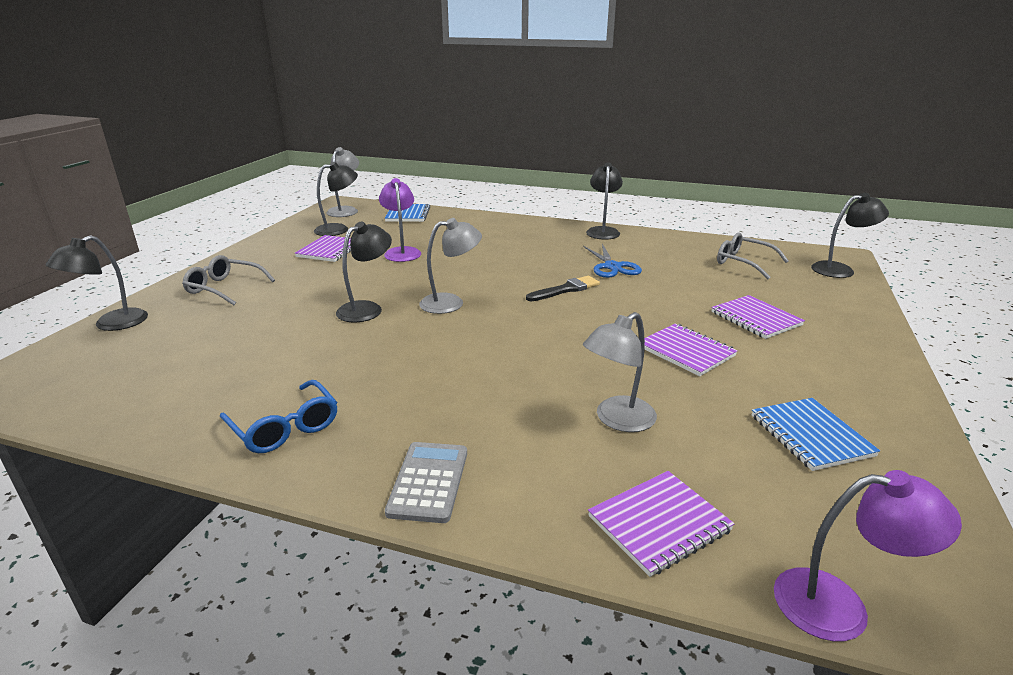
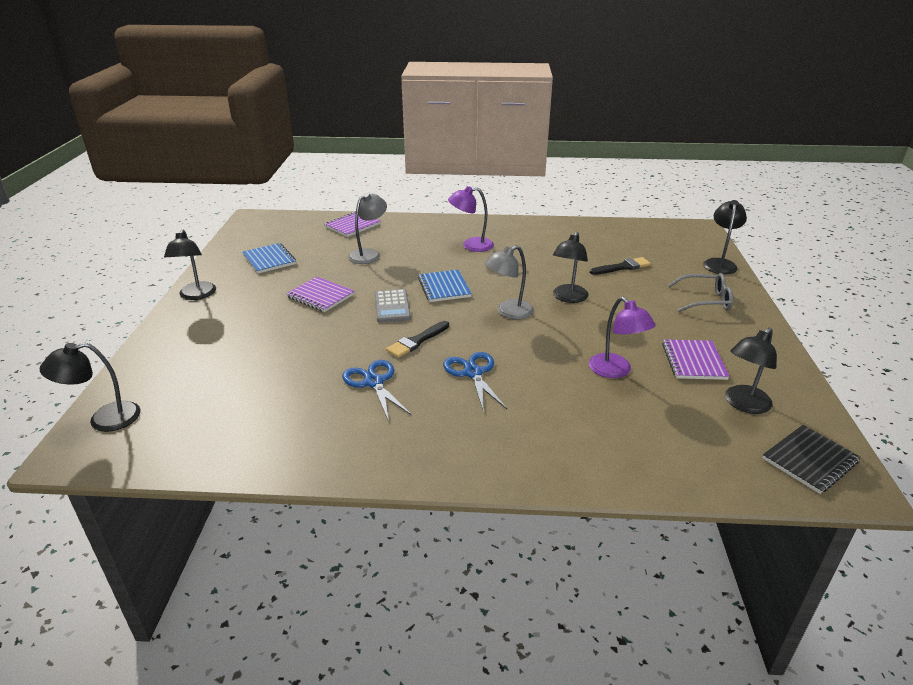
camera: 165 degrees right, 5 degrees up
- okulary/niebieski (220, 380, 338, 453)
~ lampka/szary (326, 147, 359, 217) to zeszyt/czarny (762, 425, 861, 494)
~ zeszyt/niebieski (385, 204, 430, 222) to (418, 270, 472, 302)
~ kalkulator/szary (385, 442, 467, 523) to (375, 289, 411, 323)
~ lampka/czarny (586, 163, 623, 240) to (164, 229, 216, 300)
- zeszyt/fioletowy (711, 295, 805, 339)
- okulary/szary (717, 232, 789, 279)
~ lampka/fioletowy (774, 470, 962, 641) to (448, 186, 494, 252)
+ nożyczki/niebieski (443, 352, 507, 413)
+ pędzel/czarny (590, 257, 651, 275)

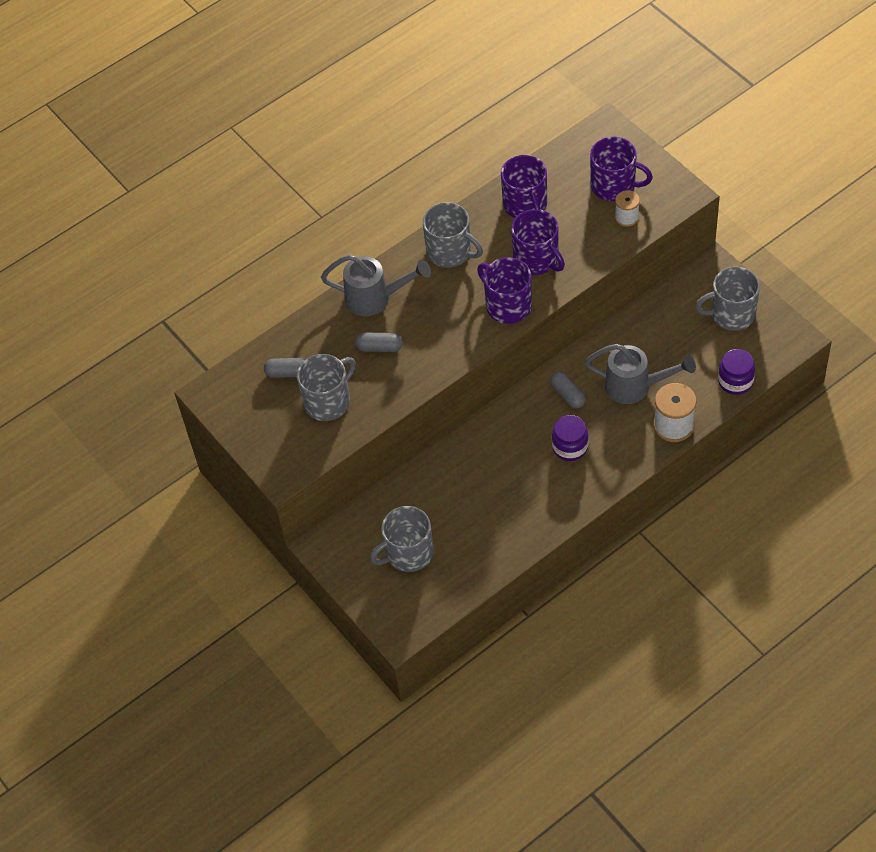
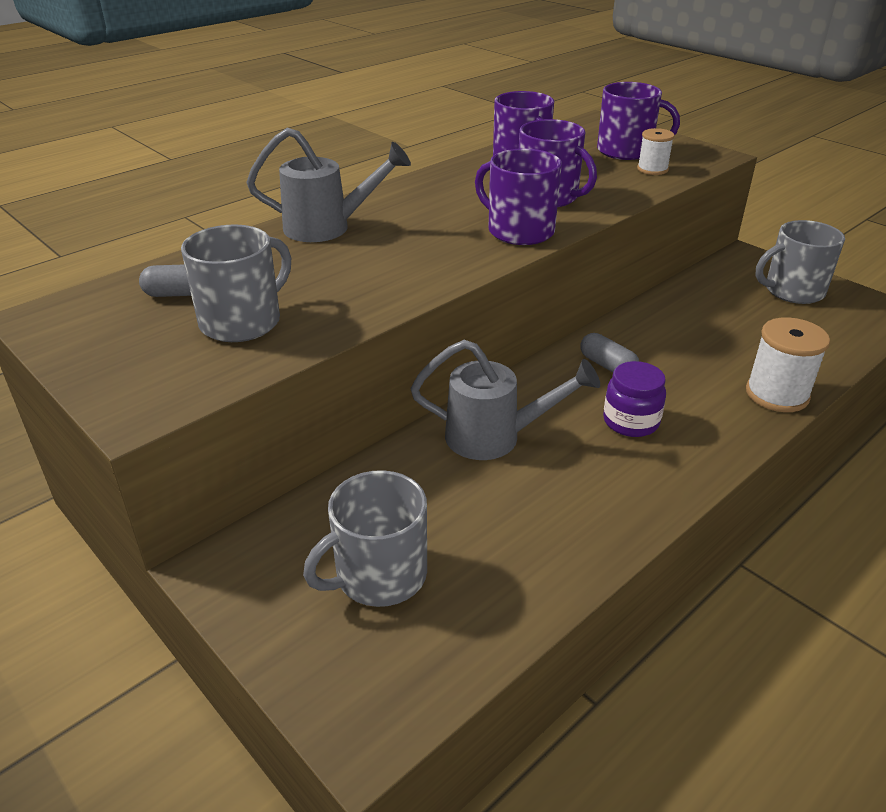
camera: 10 degrees left, 20 degrees down
- kapsułka/szary (355, 332, 403, 352)
- kubek/szary (423, 202, 483, 268)
~ konewka/szary (584, 344, 696, 404) to (411, 340, 600, 460)
- słoik/fioletowy (718, 349, 755, 395)

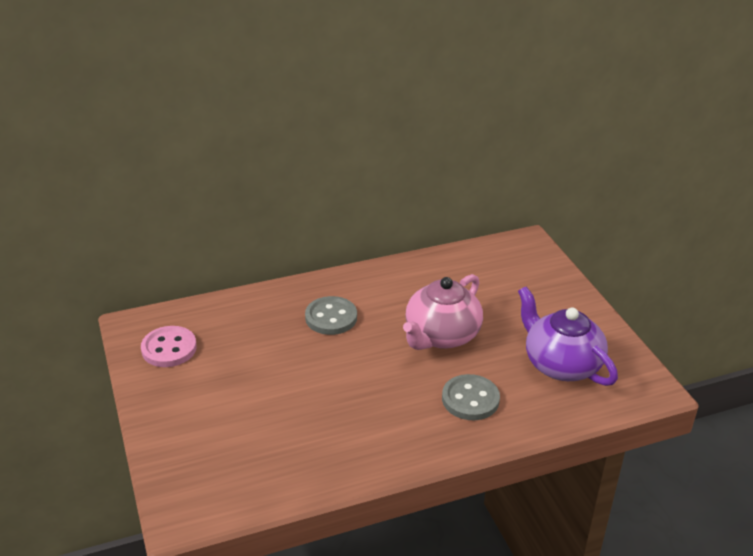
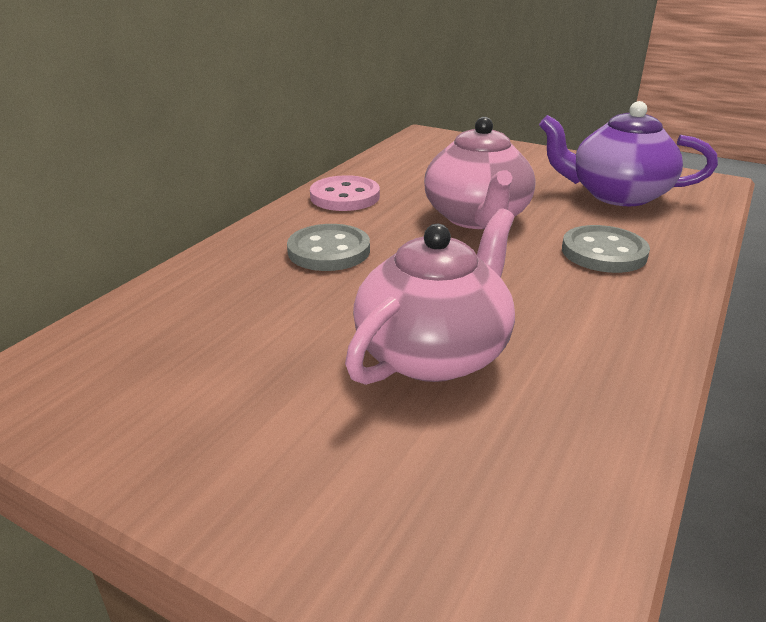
camera: 40 degrees left, 5 degrees down
~ guzik/różowy (141, 326, 197, 367) to (310, 175, 380, 211)
+ imbryk/różowy (345, 208, 515, 385)

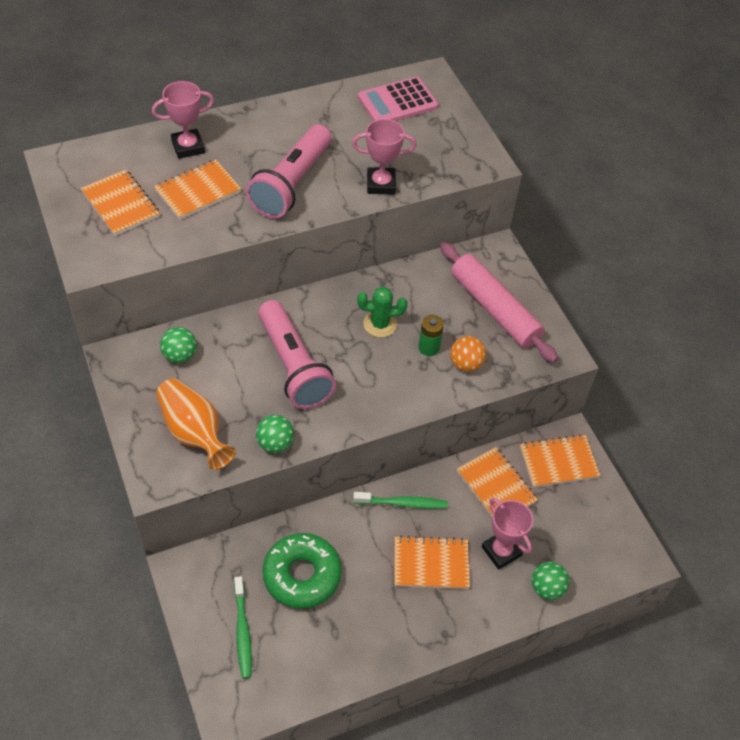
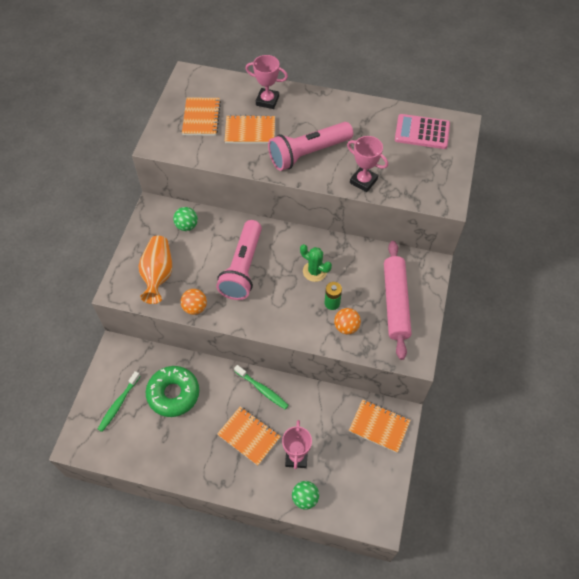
camera: 40 degrees right, 5 degrees up
~ piłka/zielony (256, 415, 294, 453) to piłka/pomarańczowy (181, 289, 207, 315)
- zeszyt/pomarańczowy (457, 447, 538, 516)

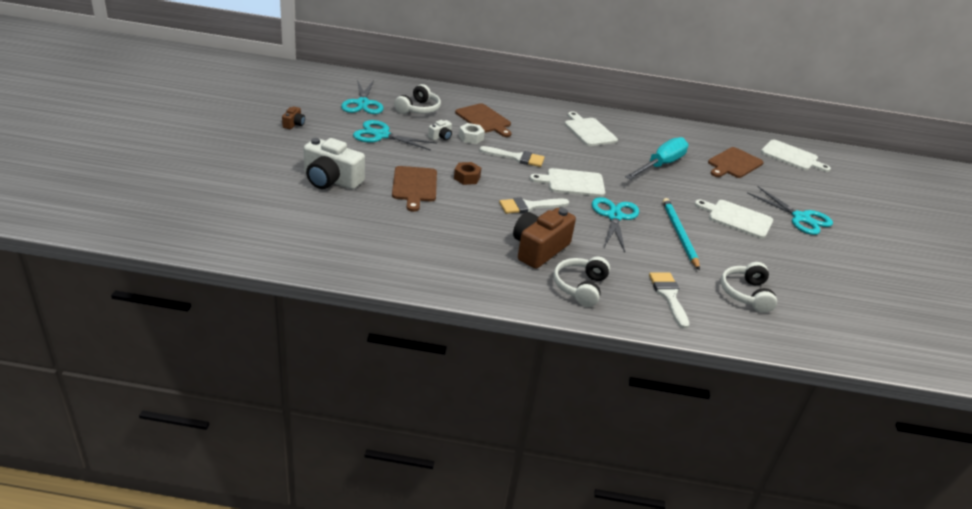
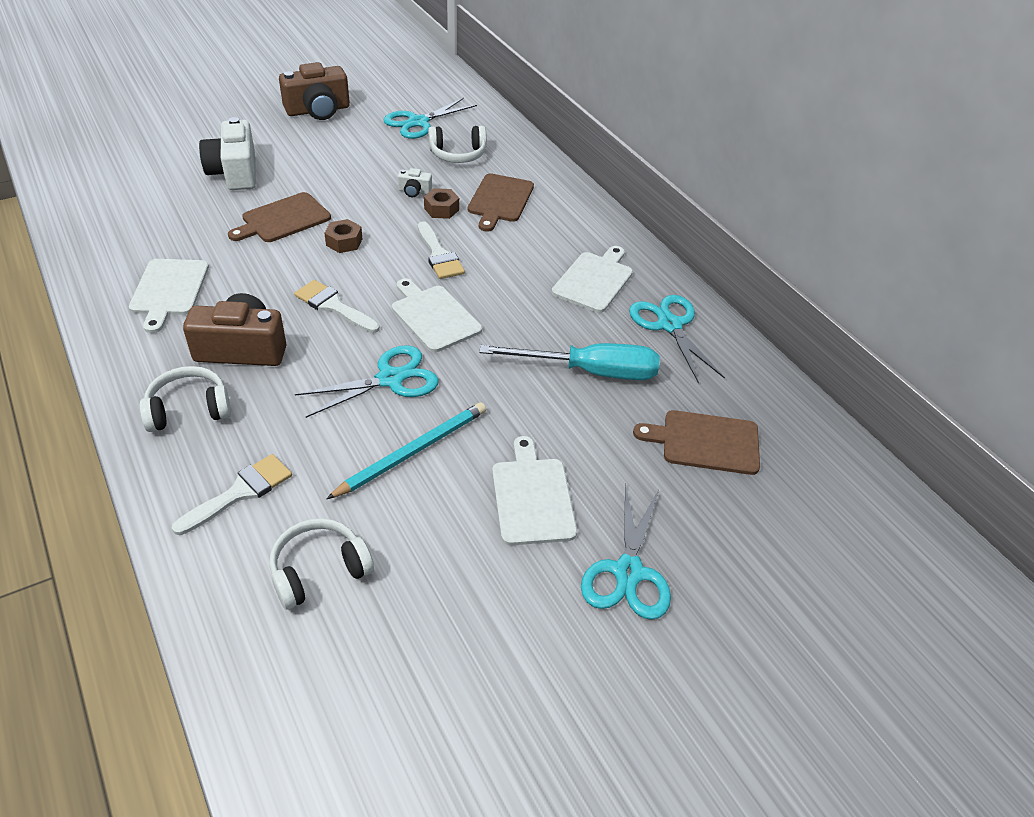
camera: 55 degrees right, 10 degrees up
~ aparat fotograficzny/brązowy (282, 106, 305, 129) = (279, 62, 350, 120) x2.18
~ nożyczki/turkusowy (353, 120, 437, 151) to (629, 295, 725, 384)
~ nakrętka/biały (459, 123, 485, 144) to nakrętka/brązowy (424, 188, 459, 219)
~ deska do krojenia/biały (761, 139, 831, 172) to (129, 259, 209, 333)

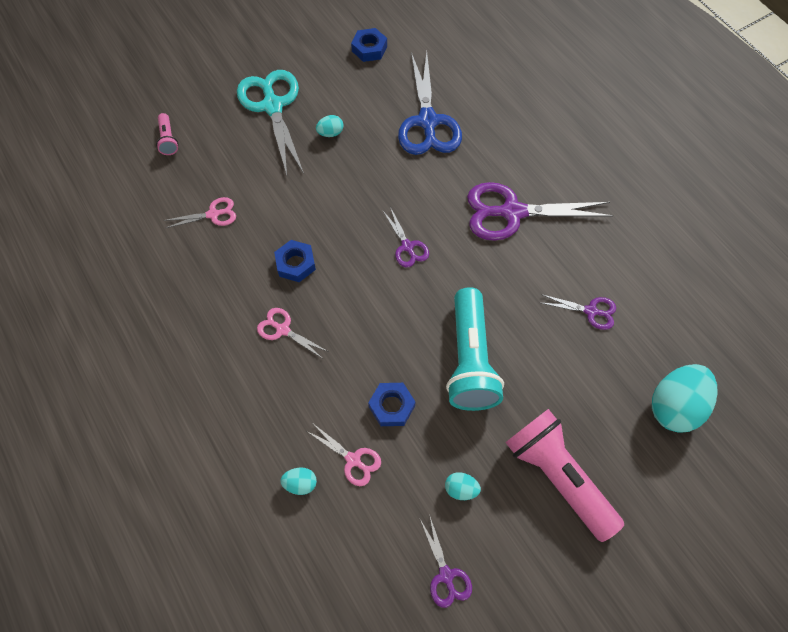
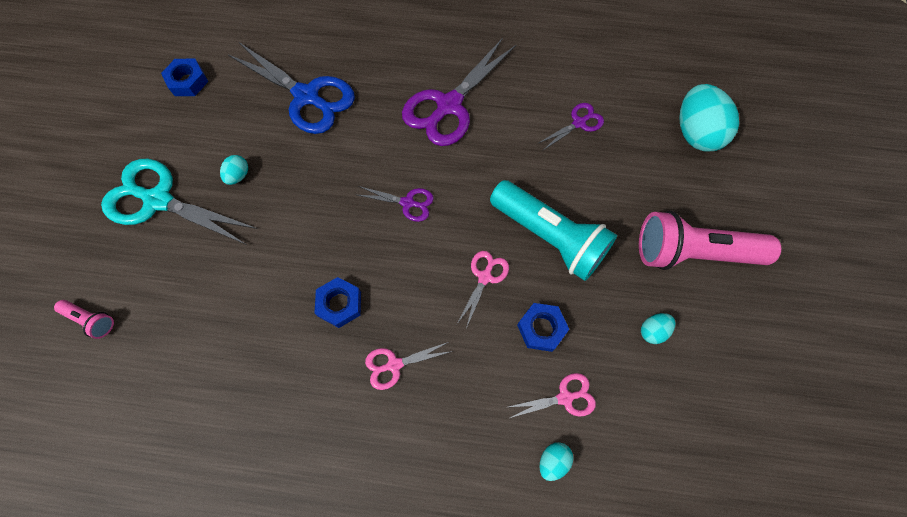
camera: 50 degrees left, 5 degrees up
~ nożyczki/różowy (164, 197, 236, 228) to (457, 251, 509, 328)
- nożyczki/fioletowy (420, 514, 472, 608)

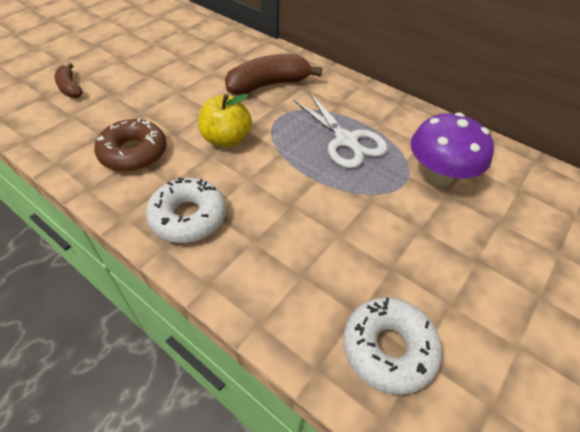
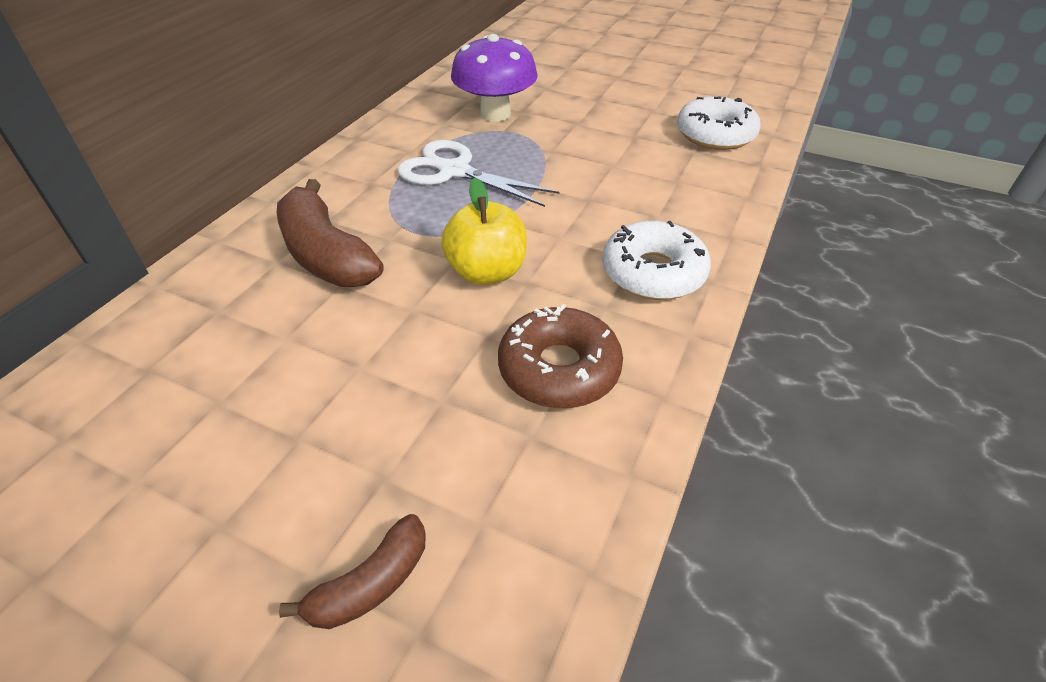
camera: 100 degrees left, 5 degrees down
~ nożyczki/biały (293, 93, 388, 169) = (397, 140, 560, 207) 105 degrees counterclockwise

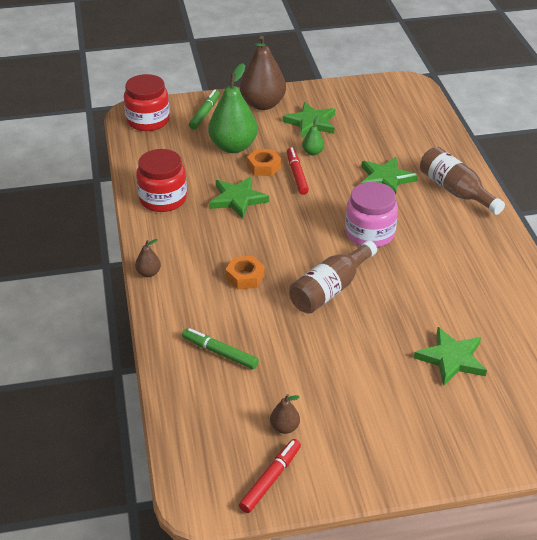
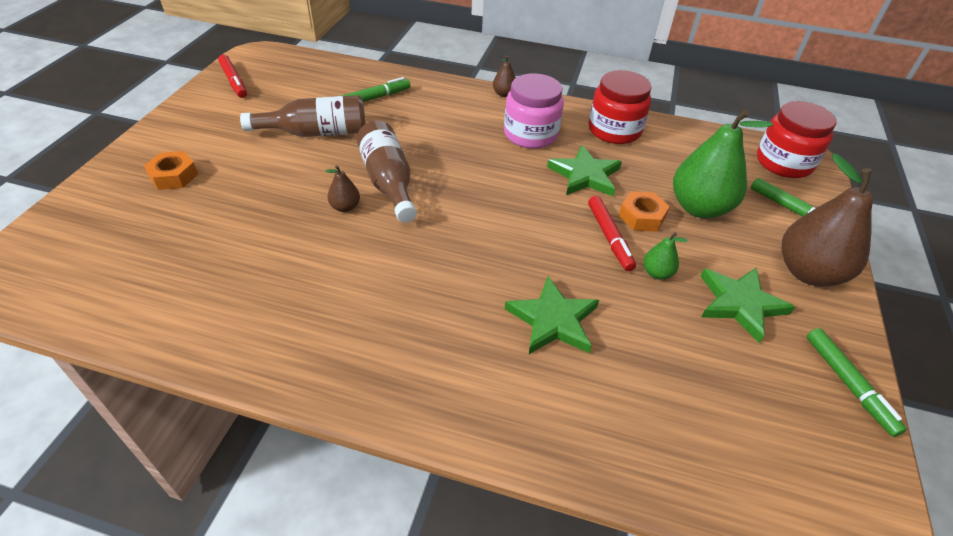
camera: 115 degrees right, 5 degrees up
~ nakrętka/pomarańczowy (226, 256, 265, 290) to (144, 151, 198, 190)
~ gruszka/brązowy (270, 394, 300, 434) to (325, 165, 360, 212)
~ flamaster/czerwony (287, 148, 309, 195) = (588, 196, 636, 271) 60 degrees clockwise
~ słoik/różowy (345, 182, 398, 247) to (504, 73, 564, 149)
- gwiazda/zielony (414, 327, 487, 385)
~ butelka/brązowy (420, 147, 505, 215) to (240, 95, 366, 137)
+ flamaster/zielony (807, 328, 907, 437)

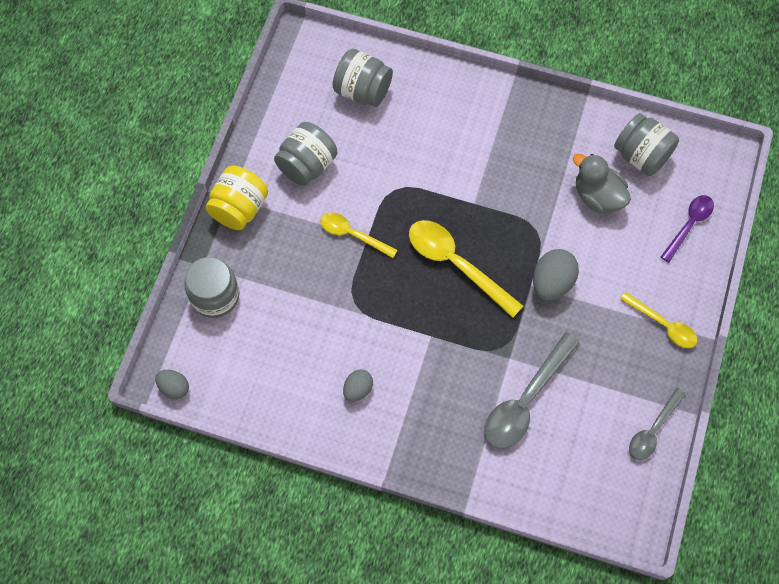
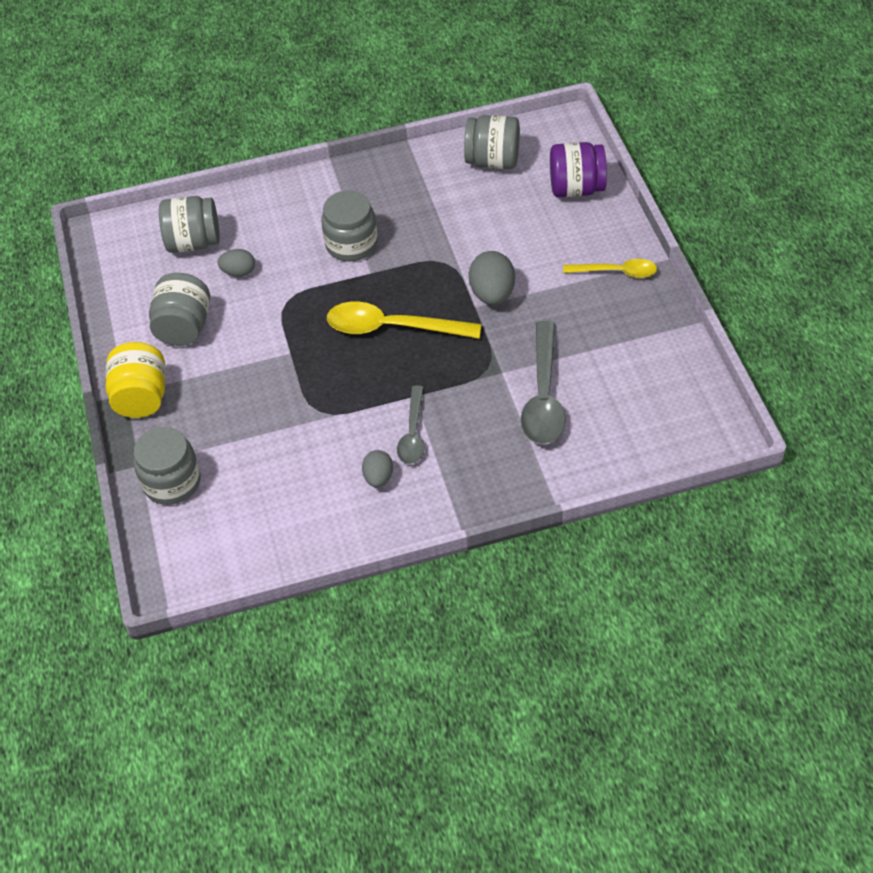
camera: 30 degrees left, 15 degrees down
~ jajko/szary (155, 370, 189, 399) to (218, 249, 255, 277)
- łyżka/żółty (320, 212, 398, 258)
- kaczka/szary (573, 154, 631, 213)
~ łyżka/szary (629, 388, 686, 460) to (397, 385, 425, 464)
~ łyżka/fioletowy (661, 195, 714, 262) to słoik/fioletowy (550, 142, 607, 197)
+ słoik/szary (321, 190, 378, 261)

